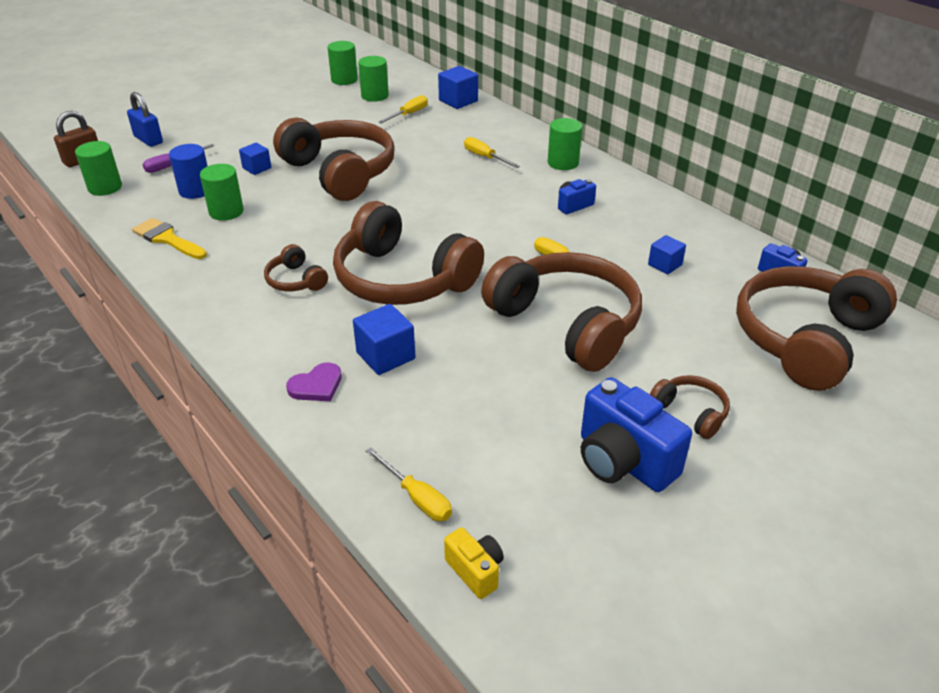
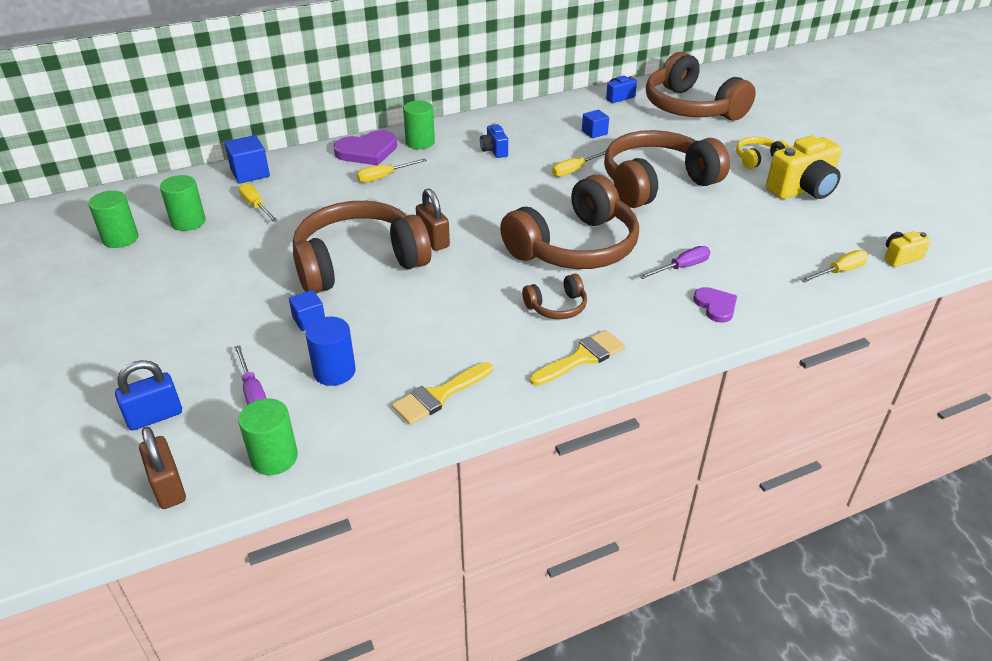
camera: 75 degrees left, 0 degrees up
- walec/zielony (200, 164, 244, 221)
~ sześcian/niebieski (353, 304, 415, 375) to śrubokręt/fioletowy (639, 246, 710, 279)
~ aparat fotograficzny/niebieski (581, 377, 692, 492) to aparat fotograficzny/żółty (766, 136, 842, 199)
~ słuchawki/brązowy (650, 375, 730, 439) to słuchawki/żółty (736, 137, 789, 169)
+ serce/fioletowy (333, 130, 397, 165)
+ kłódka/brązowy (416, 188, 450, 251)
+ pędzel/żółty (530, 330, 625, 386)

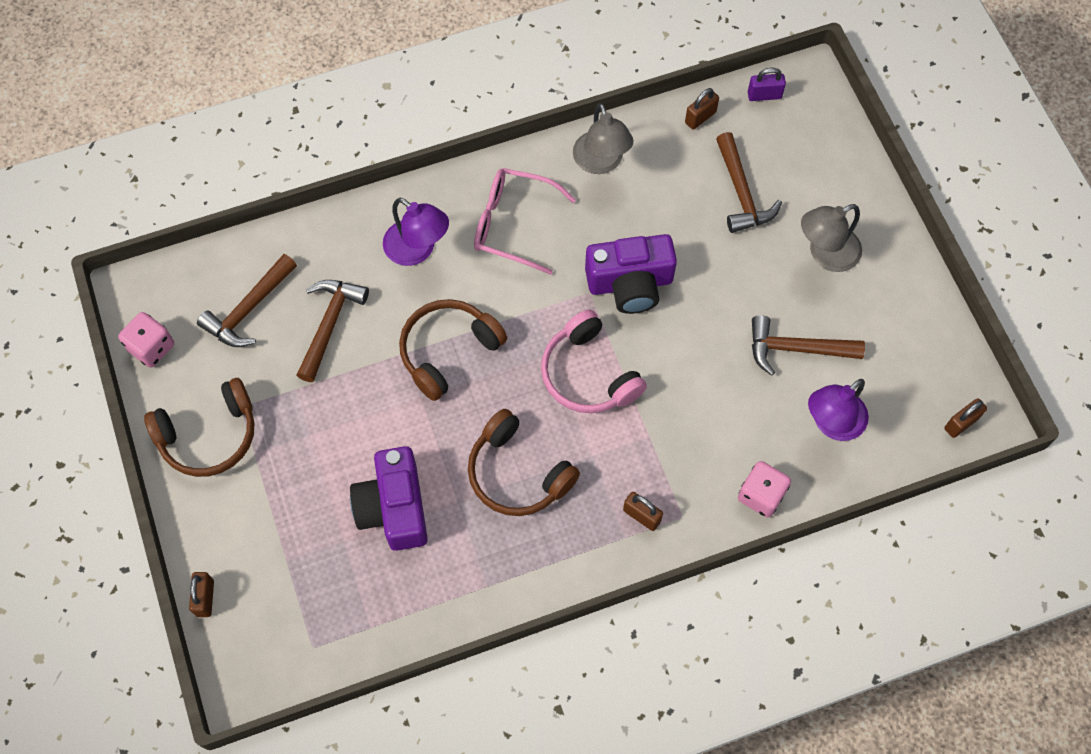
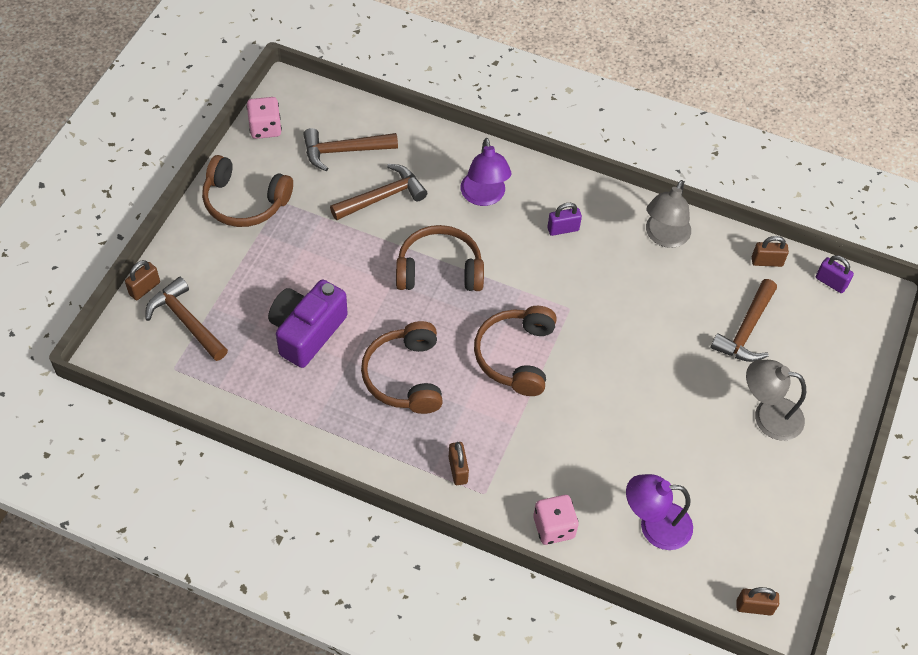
camera: 40 degrees right, 10 degrees down
~ okulary/różowy (474, 168, 576, 275) to kłódka/fioletowy (547, 203, 582, 236)
~ słuchawki/różowy (541, 310, 647, 413) to słuchawki/brązowy (474, 306, 557, 396)
- aparat fotograficzny/fioletowy (585, 234, 677, 314)
~ młotek/brązowy (752, 315, 865, 376) to (145, 277, 228, 361)

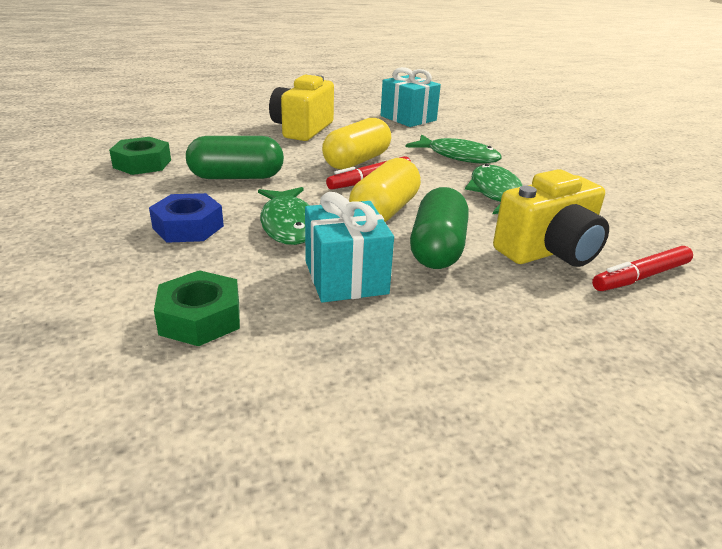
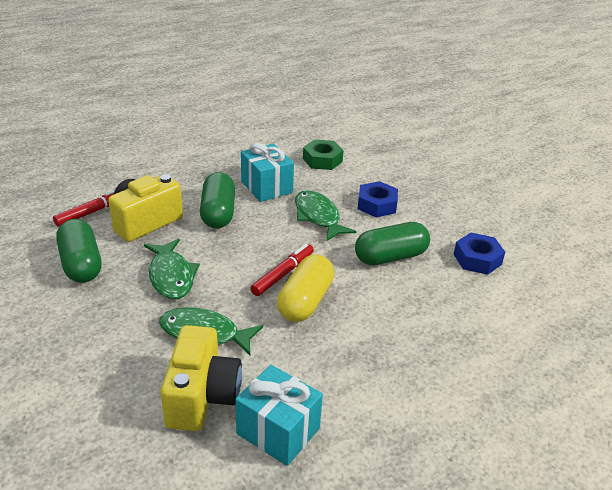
camera: 165 degrees right, 5 degrees up
~ nakrętka/zielony (109, 137, 171, 175) to nakrętka/niebieski (454, 233, 505, 275)
~ aparat fotograficzny/żółty (269, 75, 334, 141) to (160, 325, 242, 431)
- kapsułka/żółty (349, 158, 421, 222)
+ kapsułka/zielony (56, 219, 102, 283)

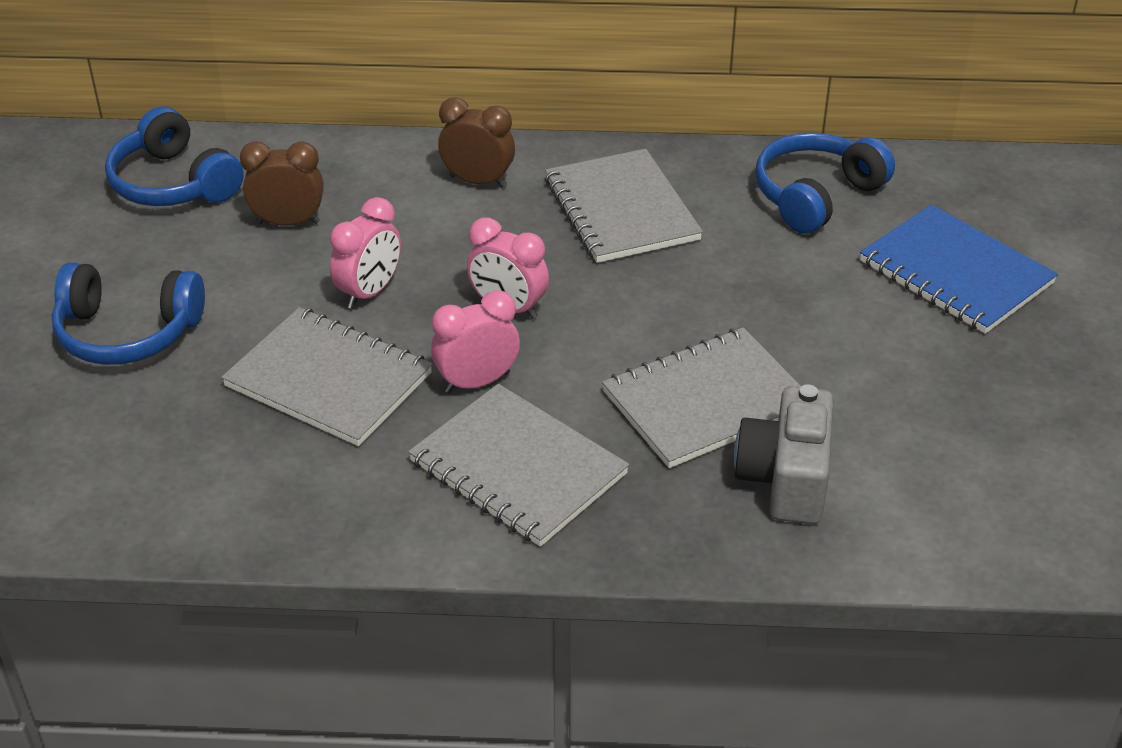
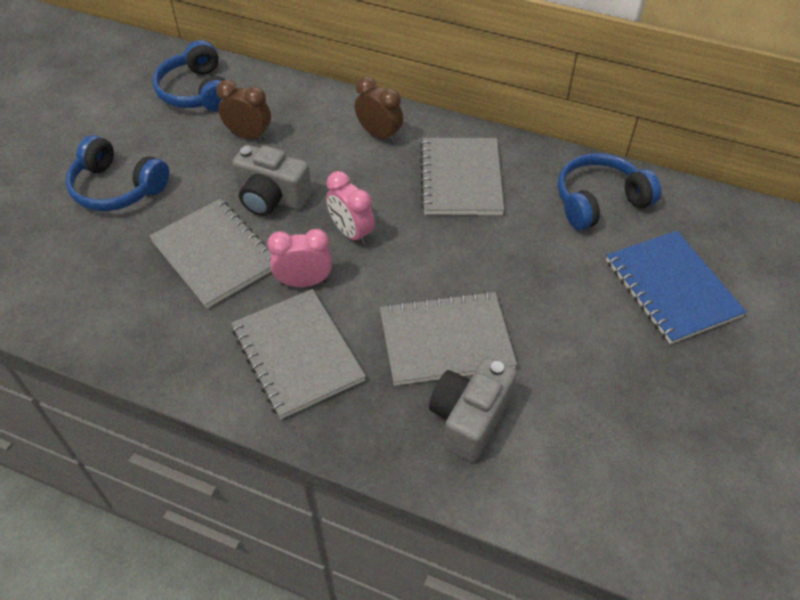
camera: 20 degrees right, 10 degrees up
~ budzik/różowy (330, 197, 401, 309) to aparat fotograficzny/szary (232, 145, 312, 216)

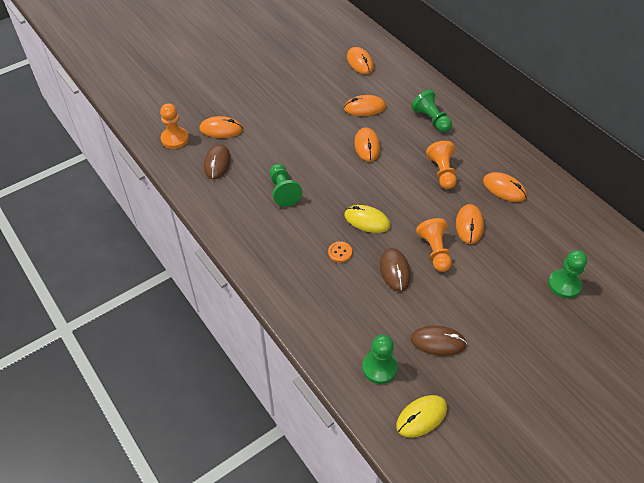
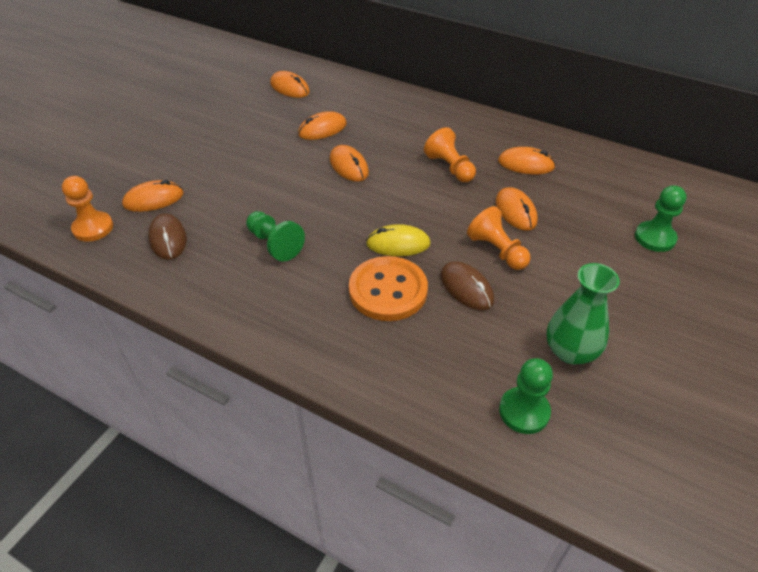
camera: 25 degrees left, 5 degrees down
~ guzik/pomarańczowy (328, 241, 352, 263) = (349, 256, 428, 321) x2.38
- myszka/żółty (396, 395, 447, 438)
- pionek/zielony (411, 90, 452, 132)
~ myszka/brązowy (411, 325, 467, 356) to wazon/zielony (547, 263, 620, 364)

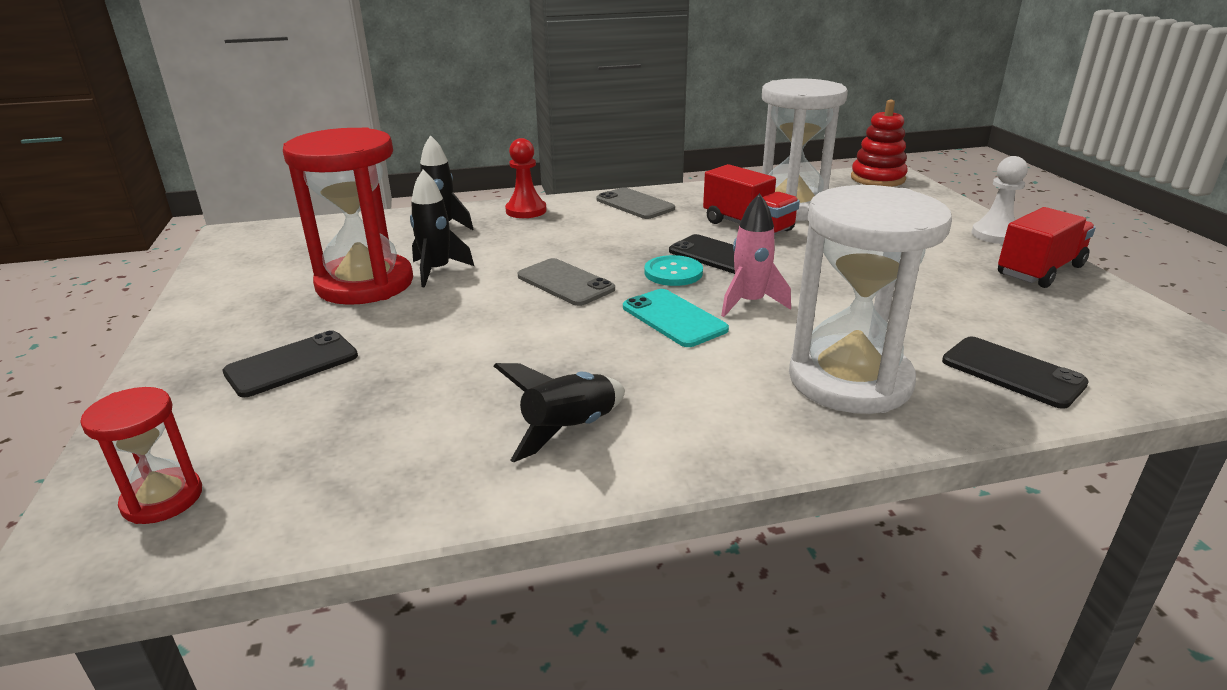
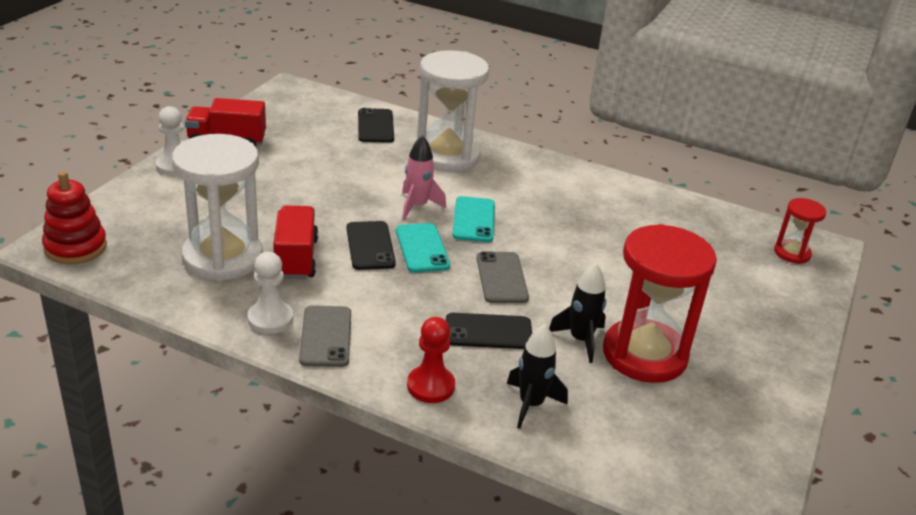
camera: 145 degrees left, 5 degrees up
~ telefon/czarny (223, 330, 358, 398) to (446, 313, 532, 349)
- rakieta/czarny (494, 363, 625, 463)
~ guzik/turkusowy (645, 255, 703, 286) to telefon/turkusowy (396, 223, 450, 273)
+ pionek/biały (247, 252, 293, 334)

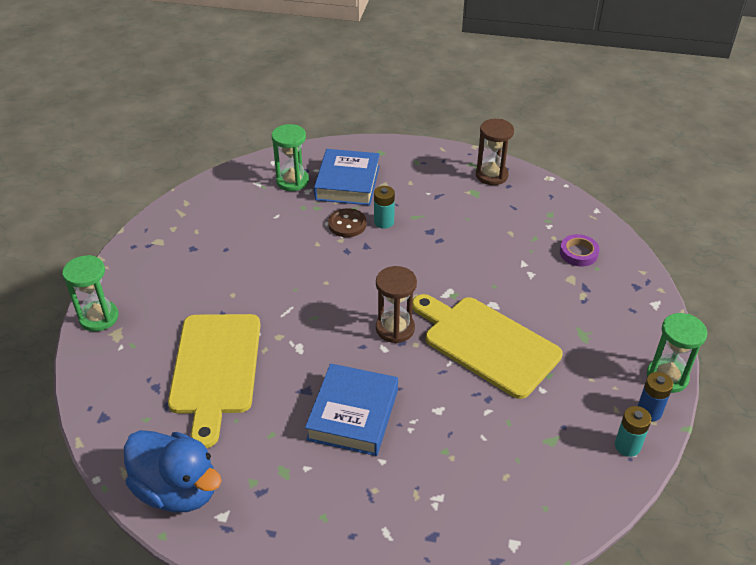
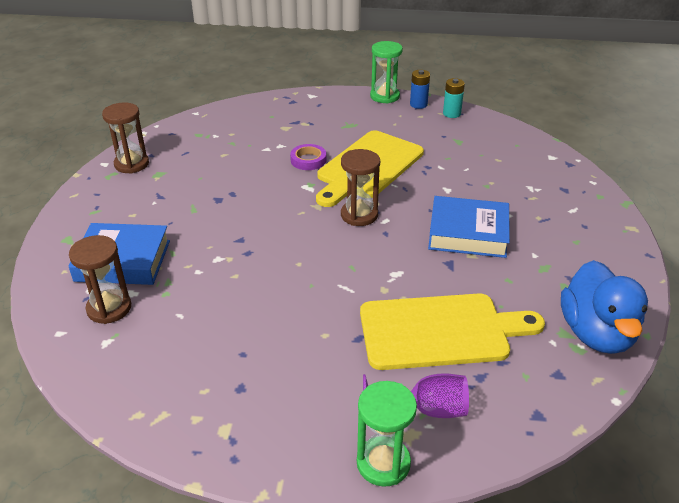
camera: 95 degrees left, 5 degrees down
~ kaczka/niebieski (124, 430, 222, 513) = (561, 260, 648, 354) 150 degrees clockwise
~ klepsydra/zielony (272, 124, 309, 191) to klepsydra/brązowy (69, 235, 131, 324)
- guzik/brązowy (328, 208, 367, 237)
- bateria/turkusowy (374, 186, 395, 229)
~ taśma klejąca/fioletowy (560, 234, 600, 267) to (290, 144, 326, 170)
+ kielich/fioletowy (363, 373, 469, 418)

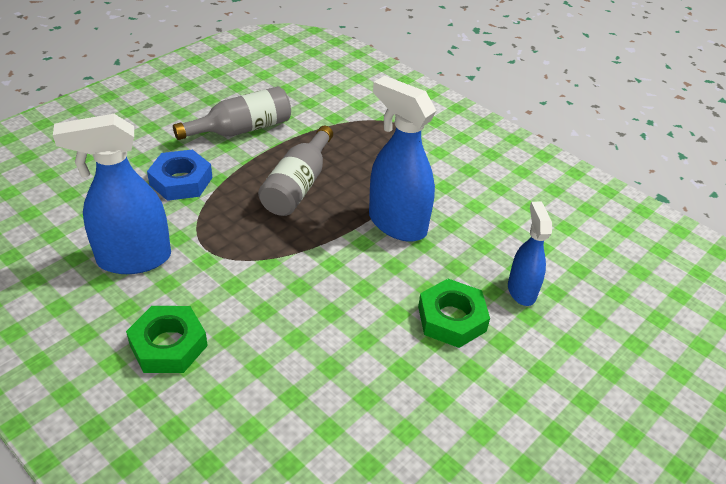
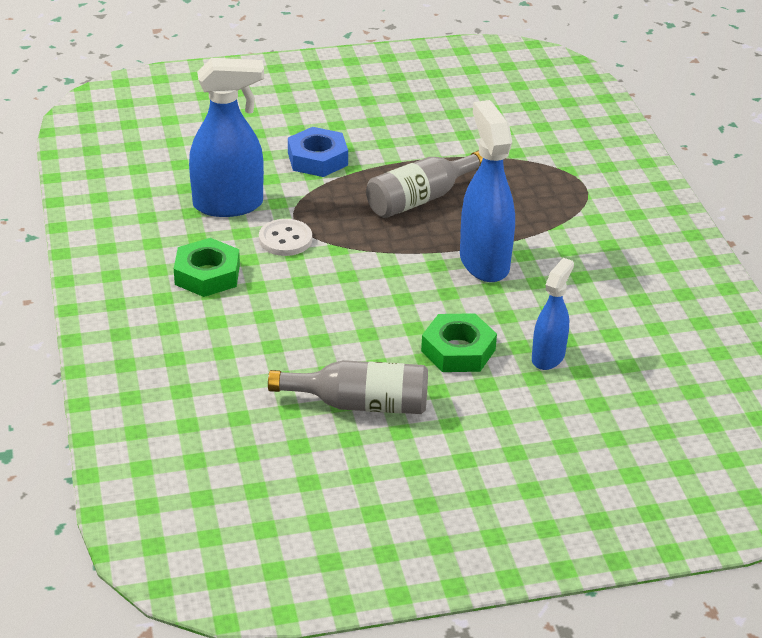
camera: 35 degrees right, 5 degrees down
~ spryskiwacz/niebieski (53, 114, 171, 274) = (189, 58, 264, 217) 150 degrees clockwise
~ butelka/szary (173, 86, 291, 140) to (268, 360, 428, 414)
+ guzik/biały (259, 219, 312, 256)

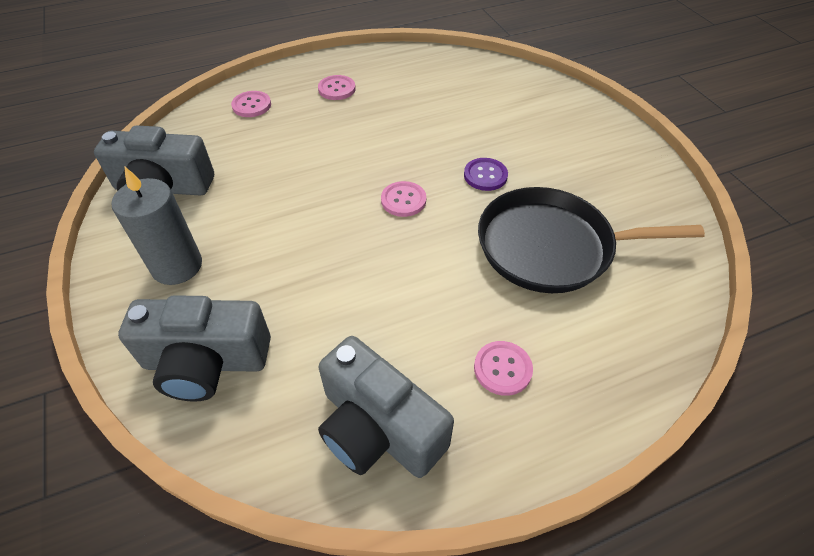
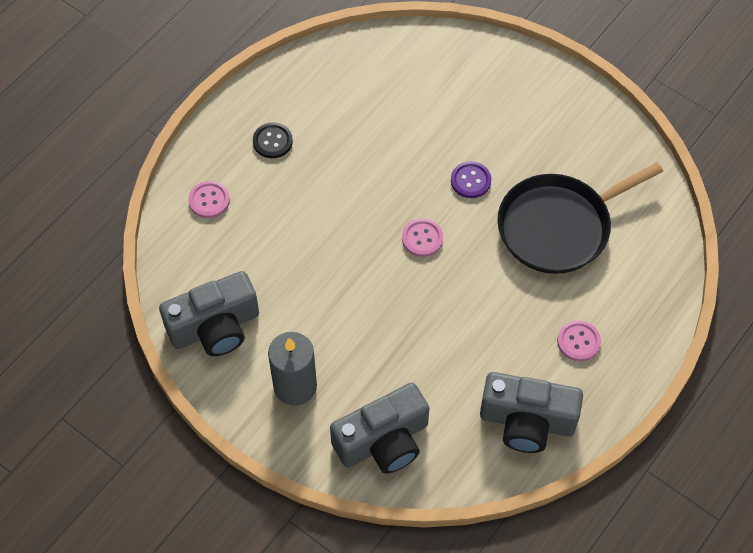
camera: 30 degrees left, 10 degrees up
~ guzik/różowy (318, 75, 356, 100) to guzik/czarny (253, 122, 293, 158)

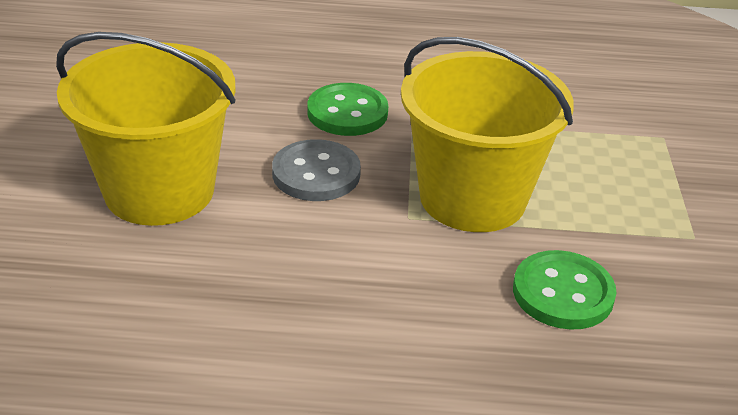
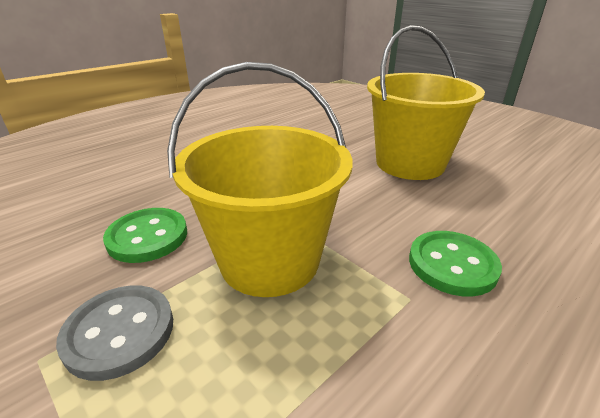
camera: 135 degrees right, 5 degrees down
~ guzik/szary (272, 139, 361, 201) to (56, 285, 173, 381)

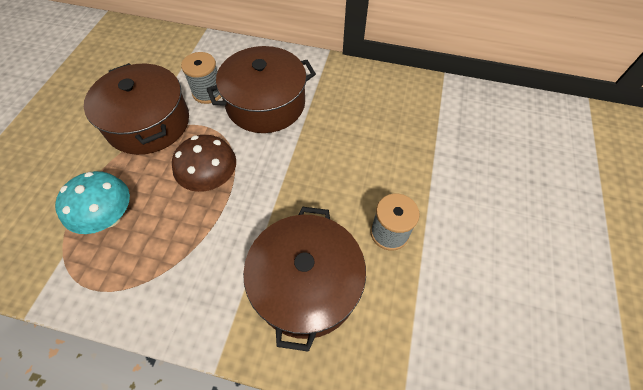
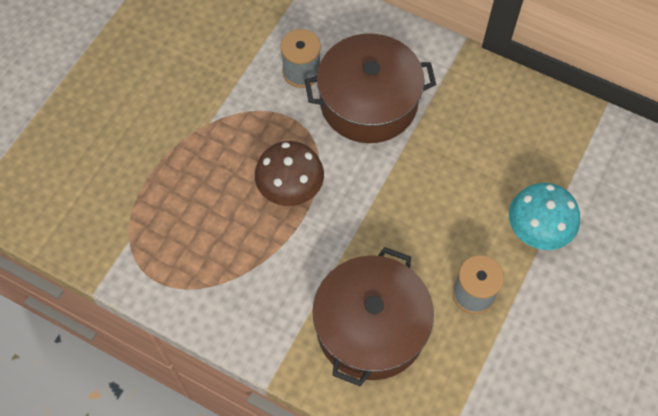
camera: 15 degrees right, 5 degrees up
~ grzyb/turkusowy (55, 171, 130, 234) to (509, 183, 580, 250)
- garnek/brązowy (84, 63, 189, 155)

